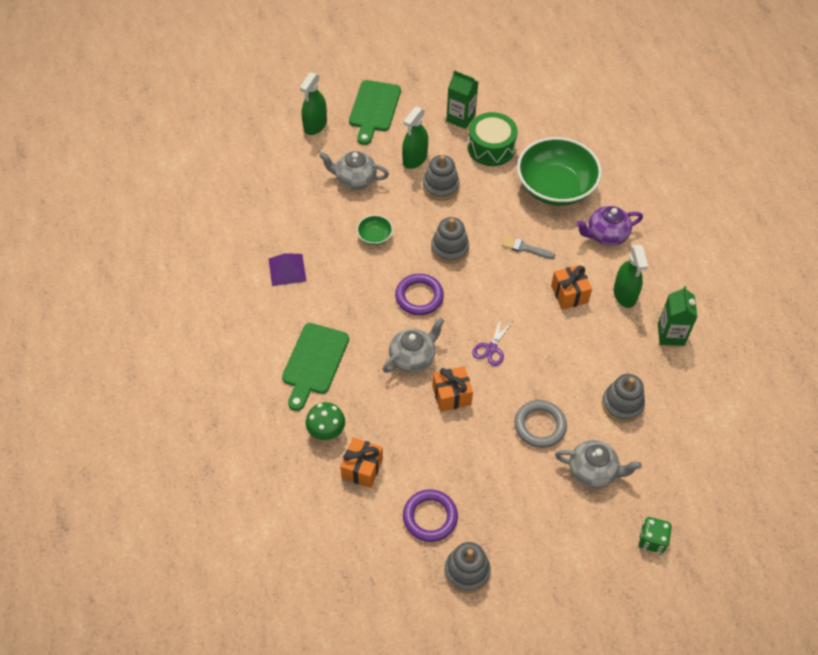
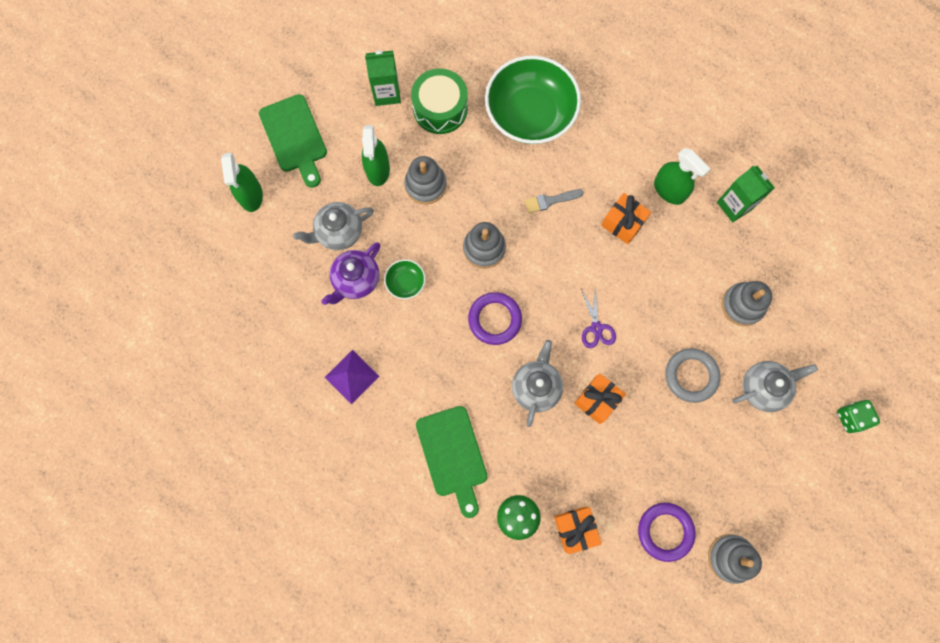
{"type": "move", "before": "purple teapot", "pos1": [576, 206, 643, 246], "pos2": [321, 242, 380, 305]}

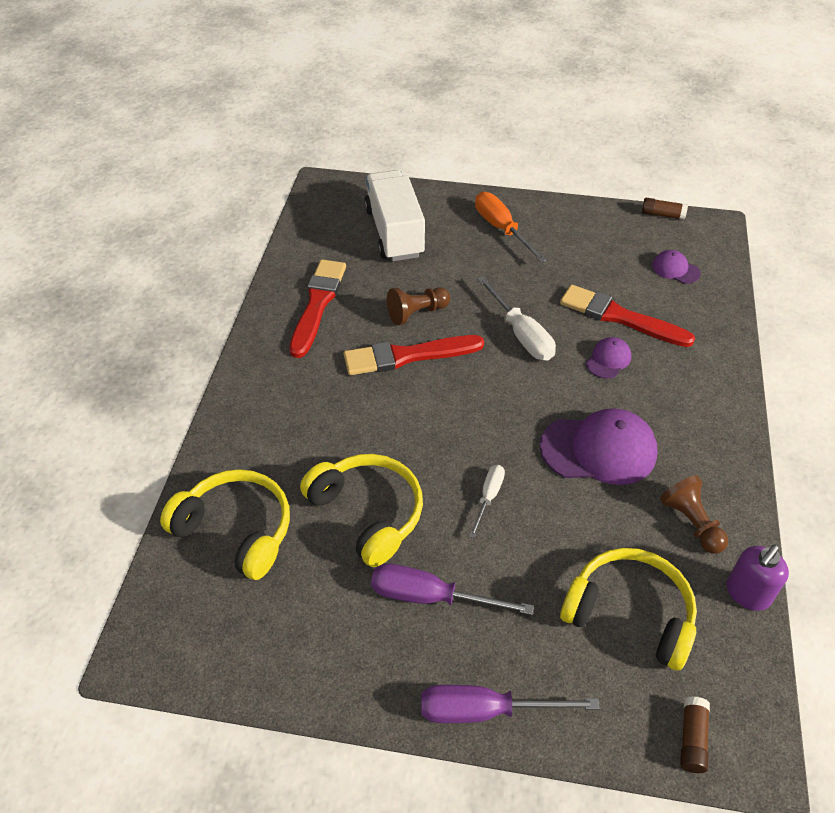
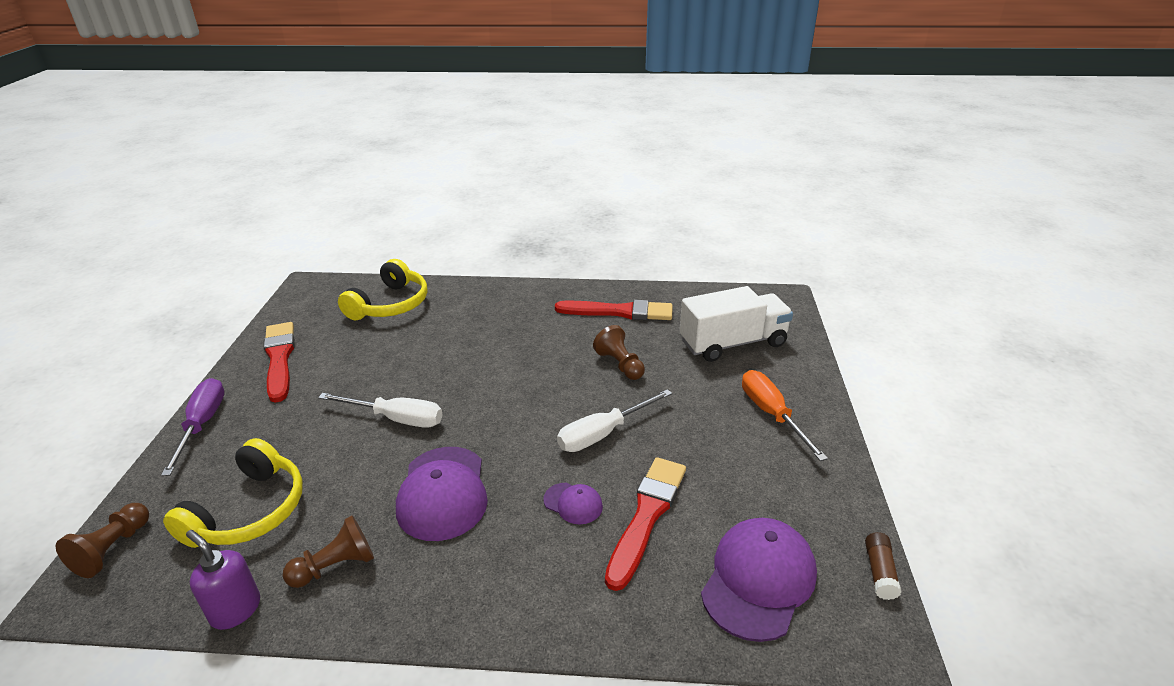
{"type": "replace", "before": "brown glue stick", "after": "brown pawn", "pos1": [680, 696, 710, 773], "pos2": [56, 503, 149, 578]}
{"type": "move", "before": "red brush", "pos1": [343, 335, 484, 375], "pos2": [263, 322, 295, 403]}
{"type": "resize", "before": "white screwdriver", "pos1": [469, 465, 505, 538], "pos2": [318, 393, 442, 428], "scale": 1.68}
{"type": "resize", "before": "purple cap", "pos1": [652, 250, 701, 284], "pos2": [701, 518, 817, 642], "scale": 2.01}
{"type": "rotate", "before": "orange screwdriver", "pos1": [475, 192, 547, 263], "pos2": [742, 370, 828, 461], "turn": -75}
{"type": "delete", "before": "yellow headphones", "pos1": [300, 454, 423, 567]}
{"type": "delete", "before": "purple screwdriver", "pos1": [371, 564, 534, 615]}

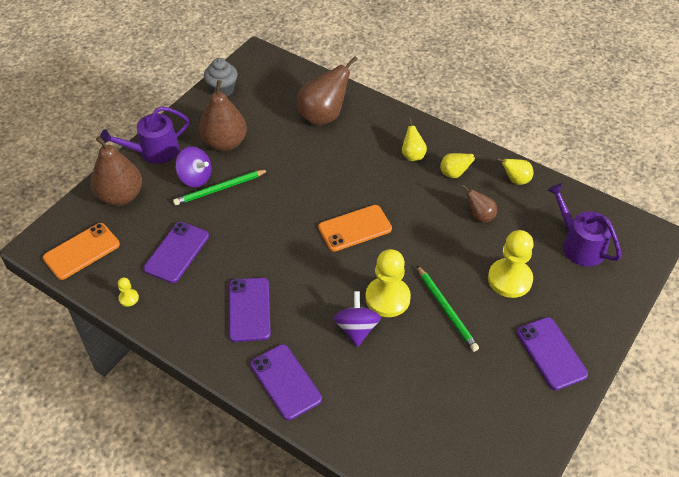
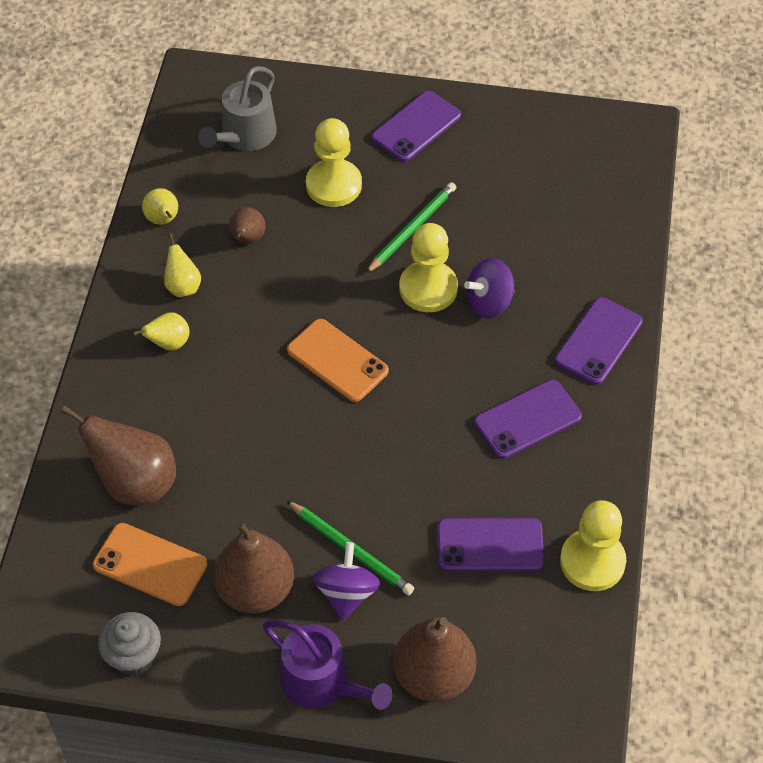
{"type": "move", "before": "orange phone", "pos1": [43, 223, 120, 280], "pos2": [93, 523, 207, 606]}
{"type": "recolor", "before": "purple watering can", "after": "grey watering can", "pos1": [547, 183, 622, 267], "pos2": [198, 66, 277, 151]}
{"type": "resize", "before": "yellow pawn", "pos1": [118, 278, 139, 307], "pos2": [560, 500, 626, 591], "scale": 2.29}

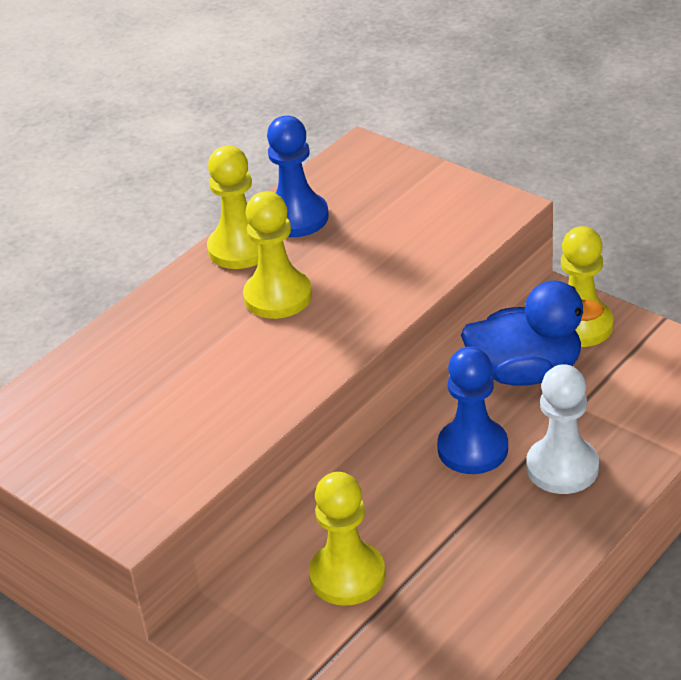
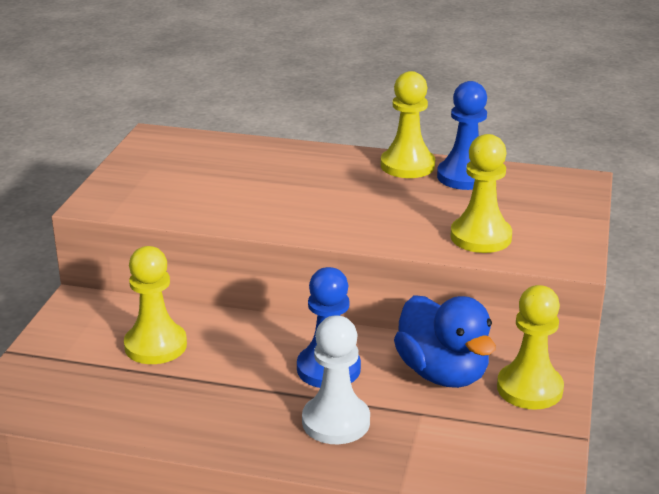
{"type": "move", "before": "yellow pawn", "pos1": [243, 191, 312, 319], "pos2": [450, 134, 512, 253]}

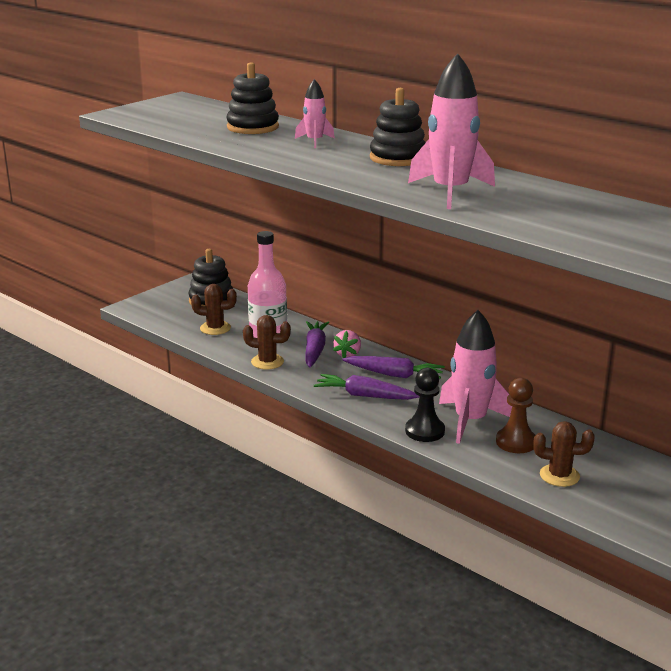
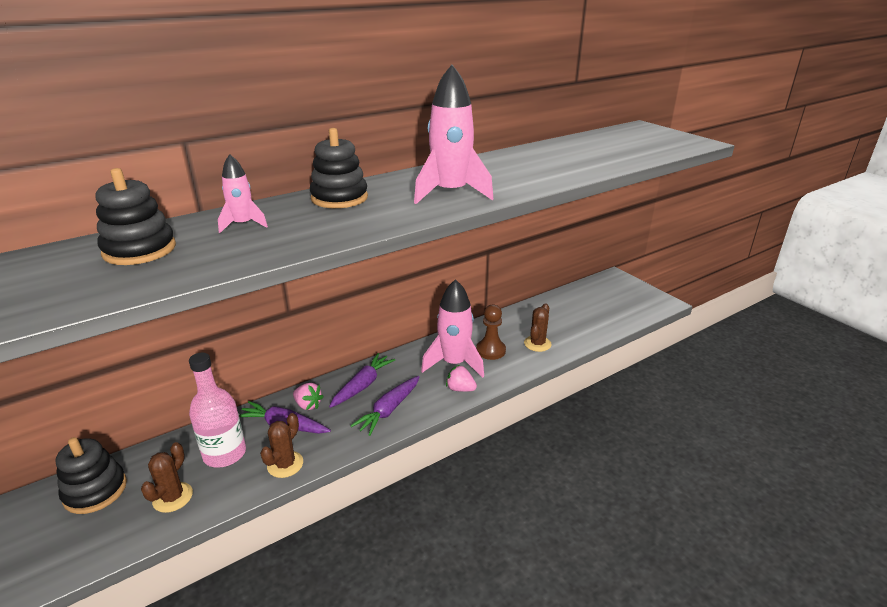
{"type": "replace", "before": "black pawn", "after": "pink strawberry", "pos1": [405, 368, 445, 442], "pos2": [446, 365, 477, 392]}

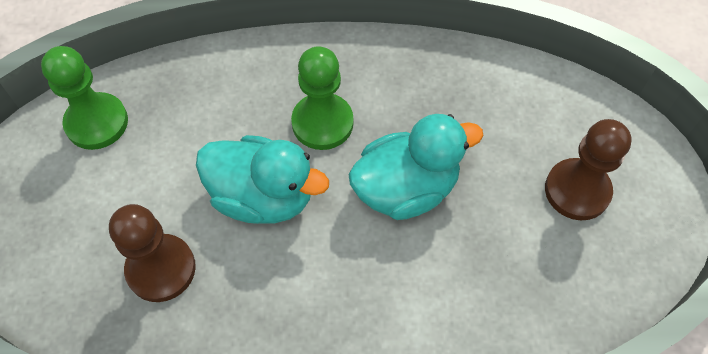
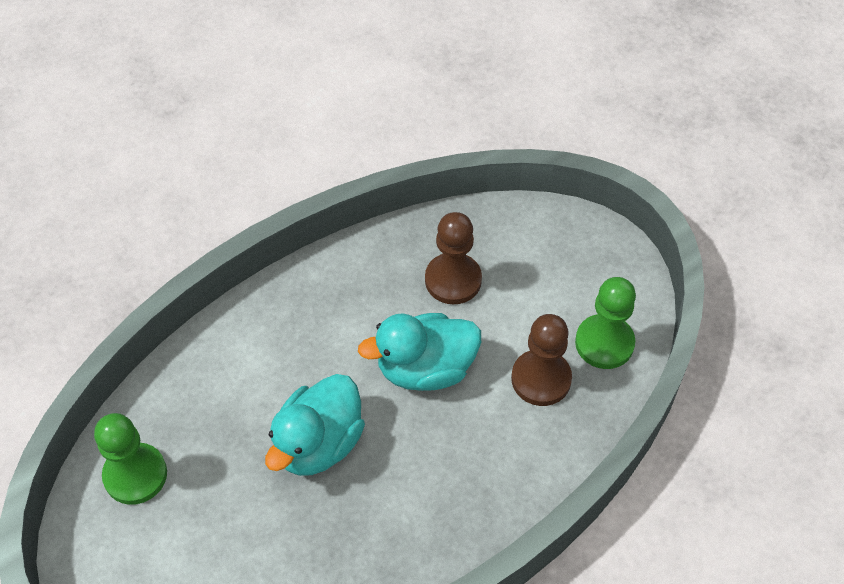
{"type": "move", "before": "green pawn", "pos1": [291, 46, 353, 150], "pos2": [94, 413, 167, 505]}
{"type": "move", "before": "brown pawn", "pos1": [545, 119, 631, 220], "pos2": [511, 314, 572, 406]}

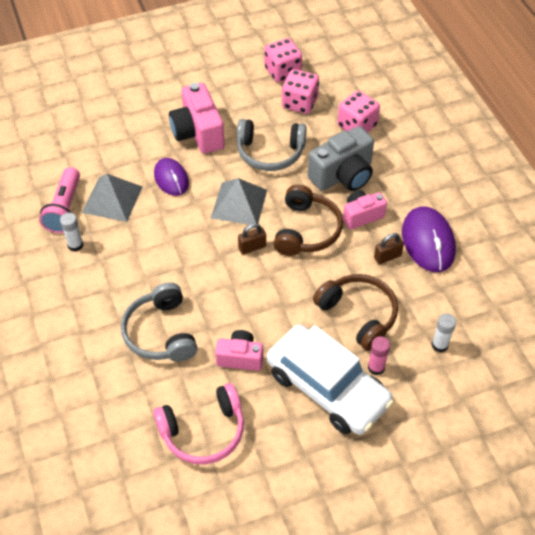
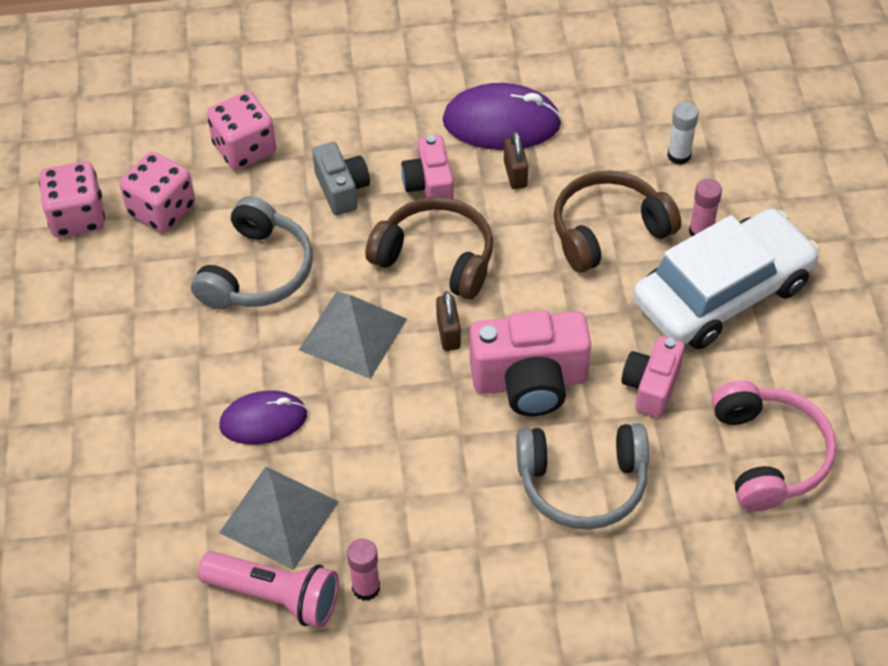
{"type": "resize", "before": "grey camera", "pos1": [308, 126, 374, 191], "pos2": [312, 142, 370, 215], "scale": 0.61}
{"type": "recolor", "before": "white glue stick", "after": "pink glue stick", "pos1": [60, 213, 83, 252], "pos2": [347, 538, 380, 601]}
{"type": "move", "before": "pink camera", "pos1": [169, 83, 225, 154], "pos2": [470, 310, 591, 416]}

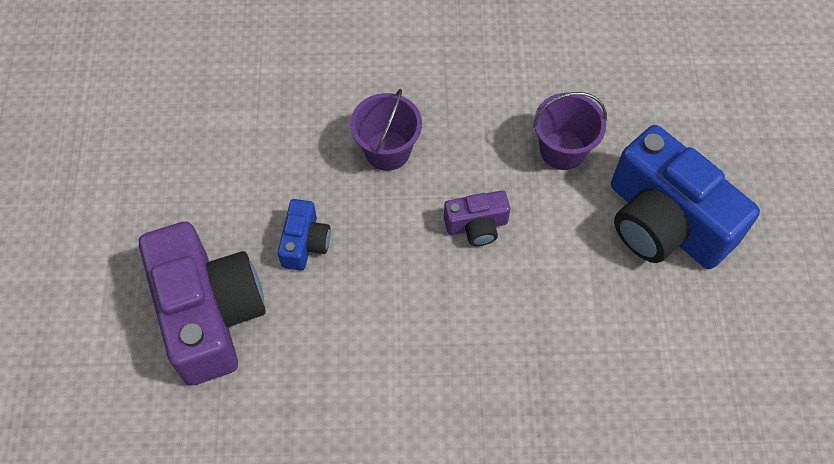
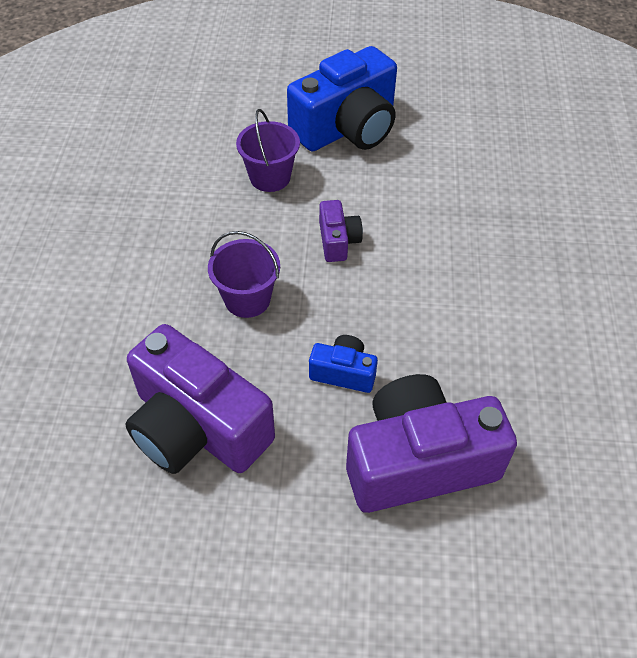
{"type": "insert", "after": "purple camera", "pos2": [125, 324, 275, 474]}

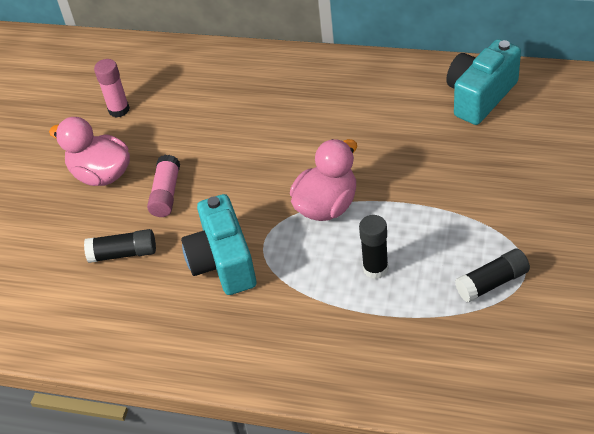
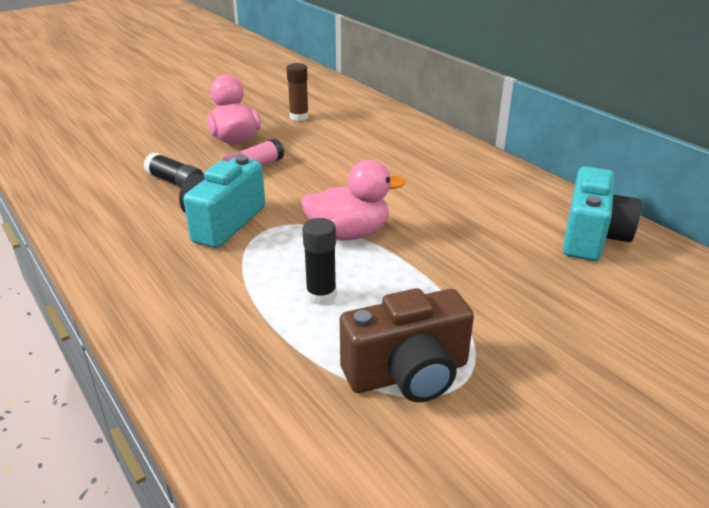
{"type": "recolor", "before": "pink glue stick", "after": "brown glue stick", "pos1": [94, 59, 130, 118], "pos2": [287, 63, 309, 121]}
{"type": "replace", "before": "black glue stick", "after": "brown camera", "pos1": [455, 249, 530, 302], "pos2": [340, 288, 474, 402]}
{"type": "rotate", "before": "turquoise camera", "pos1": [446, 39, 521, 125], "pos2": [563, 166, 641, 261], "turn": 120}

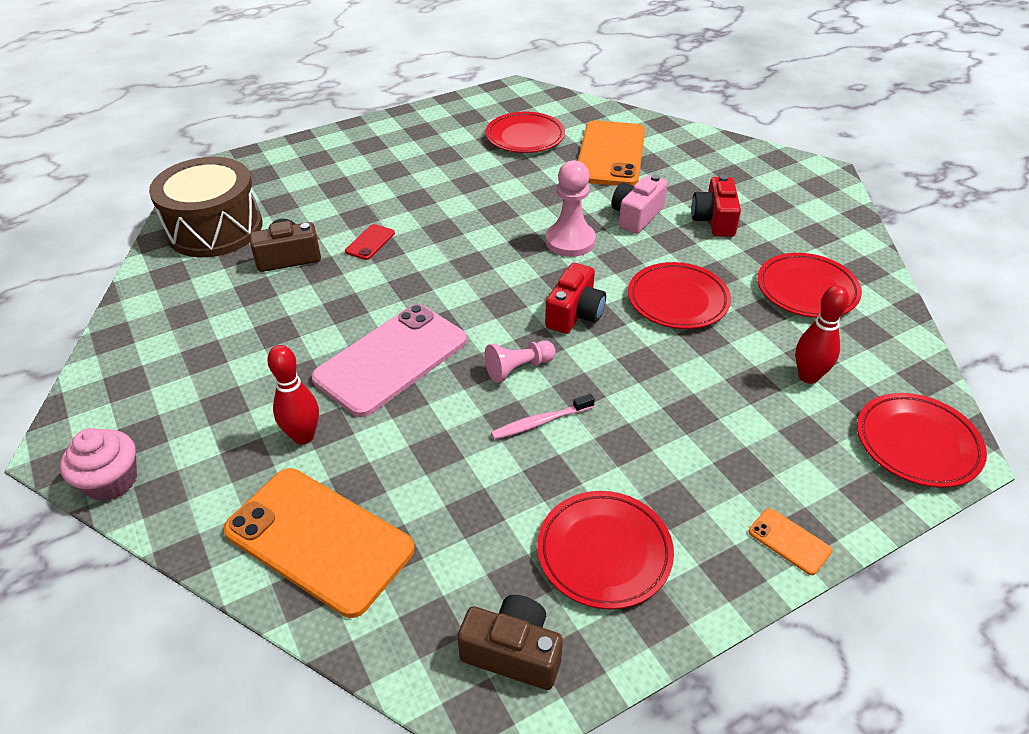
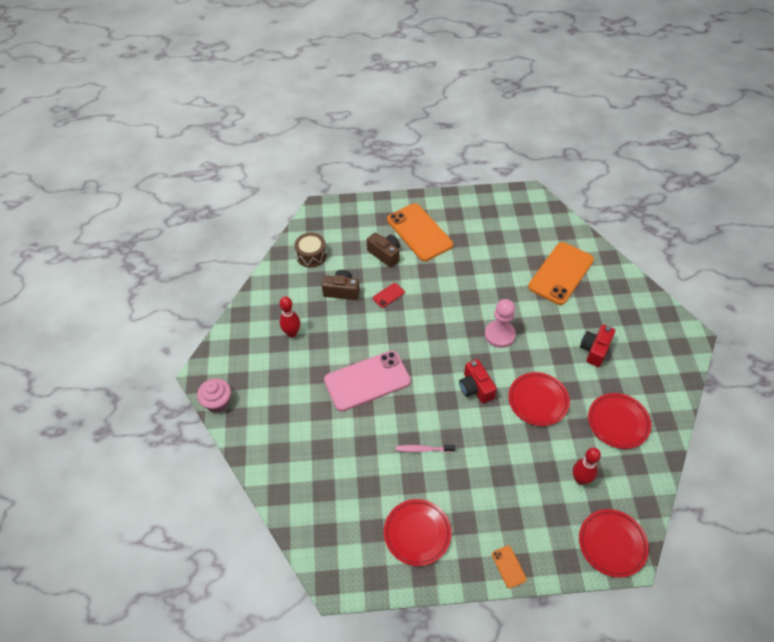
{"type": "move", "before": "red bowling pin", "pos1": [267, 345, 319, 445], "pos2": [280, 296, 300, 337]}
{"type": "resize", "before": "brown drum", "pos1": [149, 157, 262, 257], "pos2": [294, 233, 327, 268], "scale": 0.57}
{"type": "move", "before": "brown camera", "pos1": [457, 595, 563, 690], "pos2": [367, 233, 400, 268]}
{"type": "move", "before": "orange phone", "pos1": [223, 468, 415, 618], "pos2": [387, 203, 453, 261]}
{"type": "rotate", "before": "red camera", "pos1": [545, 263, 606, 334], "pos2": [459, 359, 497, 403], "turn": 105}
{"type": "delete", "before": "pink pawn", "pos1": [484, 340, 556, 383]}
{"type": "delete", "before": "red plate", "pos1": [485, 112, 565, 153]}
{"type": "delete", "before": "pink camera", "pos1": [612, 174, 668, 234]}

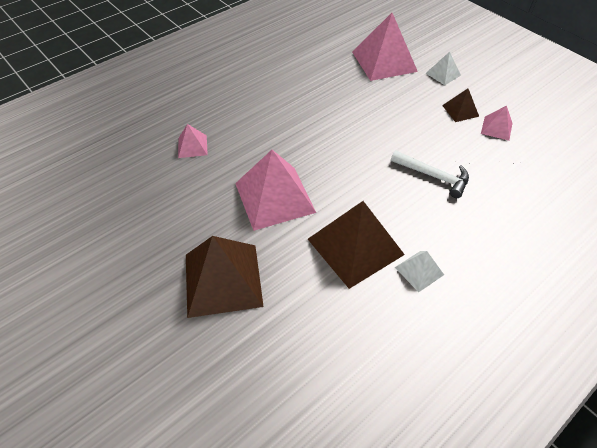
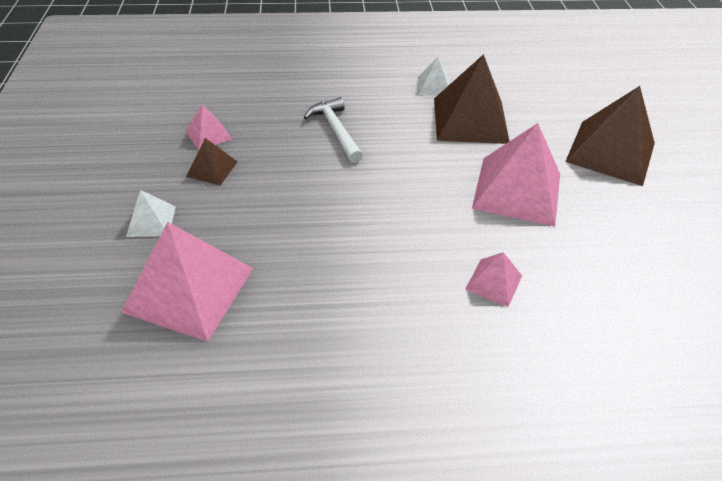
{"type": "move", "before": "pink pyramid", "pos1": [178, 124, 208, 158], "pos2": [465, 252, 522, 307]}

